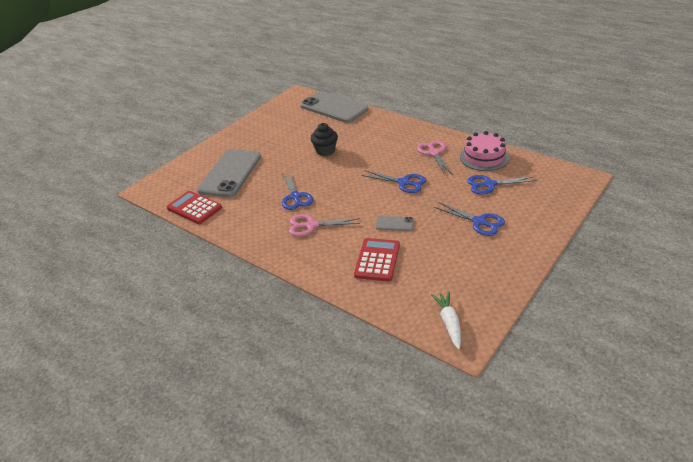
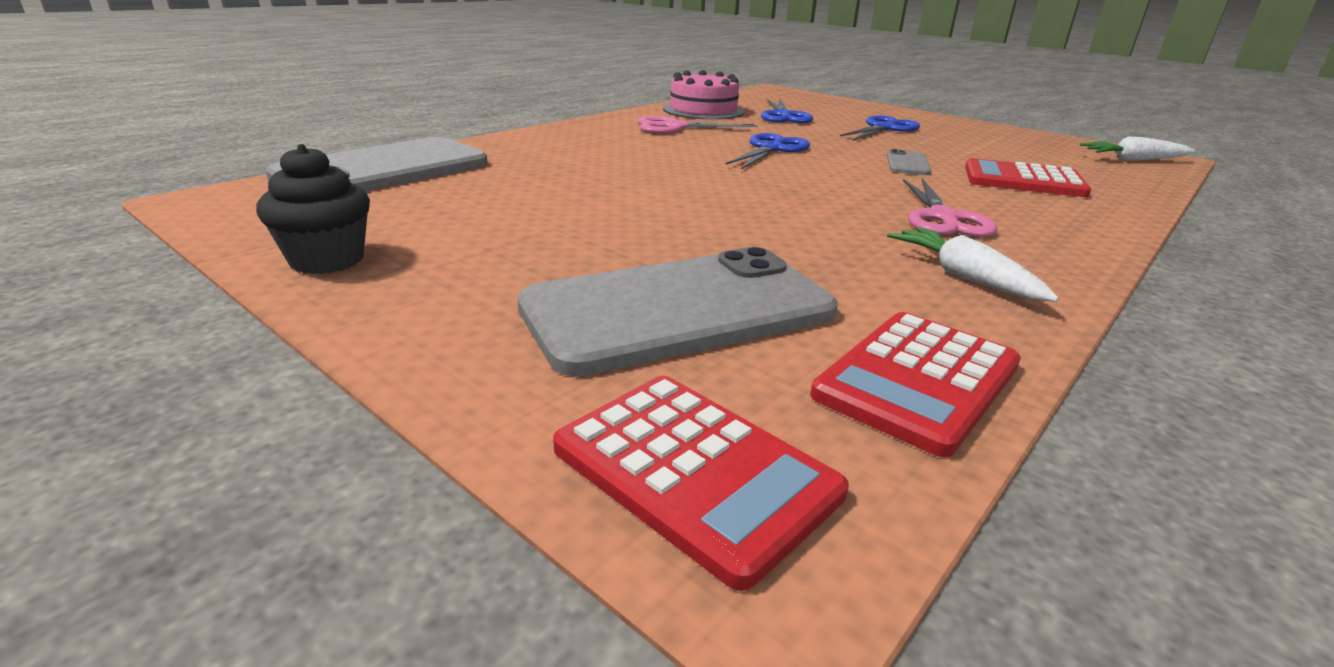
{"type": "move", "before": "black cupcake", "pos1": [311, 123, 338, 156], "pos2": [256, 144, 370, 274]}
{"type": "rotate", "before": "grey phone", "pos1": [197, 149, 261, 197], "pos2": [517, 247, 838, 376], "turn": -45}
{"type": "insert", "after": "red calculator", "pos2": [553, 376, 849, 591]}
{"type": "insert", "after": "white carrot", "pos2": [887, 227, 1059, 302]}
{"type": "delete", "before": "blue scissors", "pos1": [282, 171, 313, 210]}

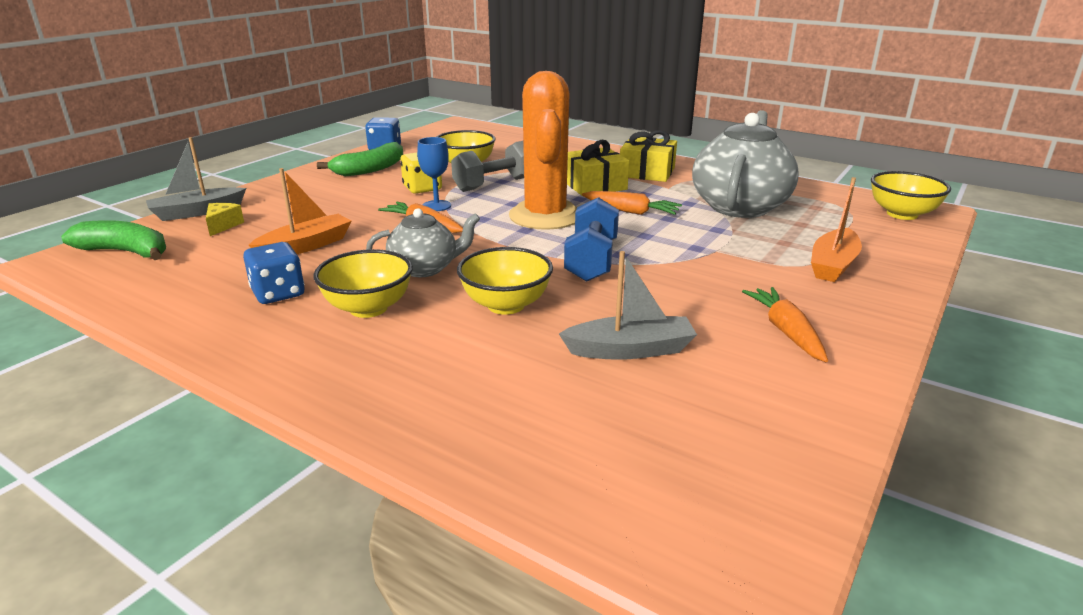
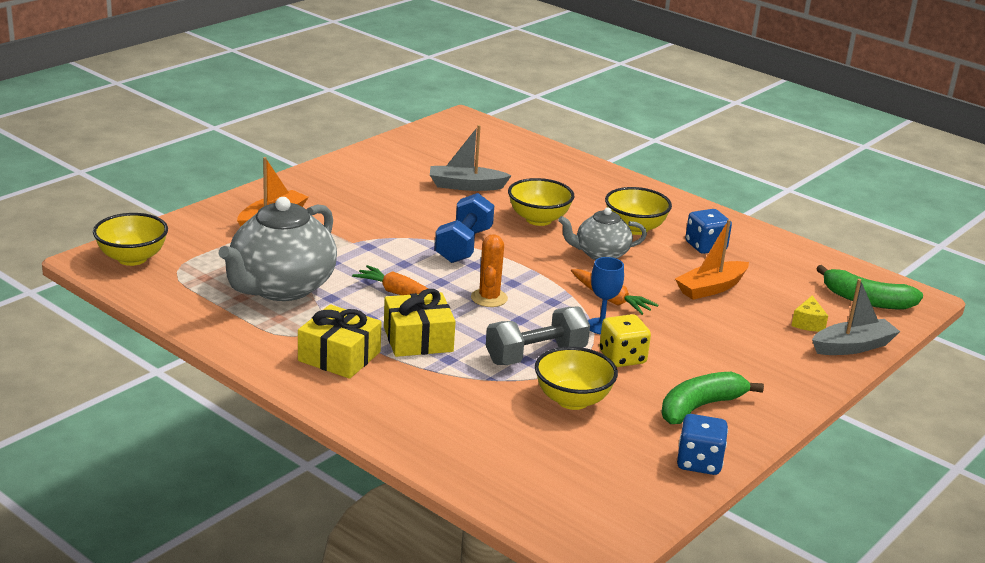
{"type": "resize", "before": "orange cactus", "pos1": [509, 71, 577, 230], "pos2": [471, 234, 508, 307], "scale": 0.49}
{"type": "delete", "before": "orange carrot", "pos1": [742, 287, 828, 362]}

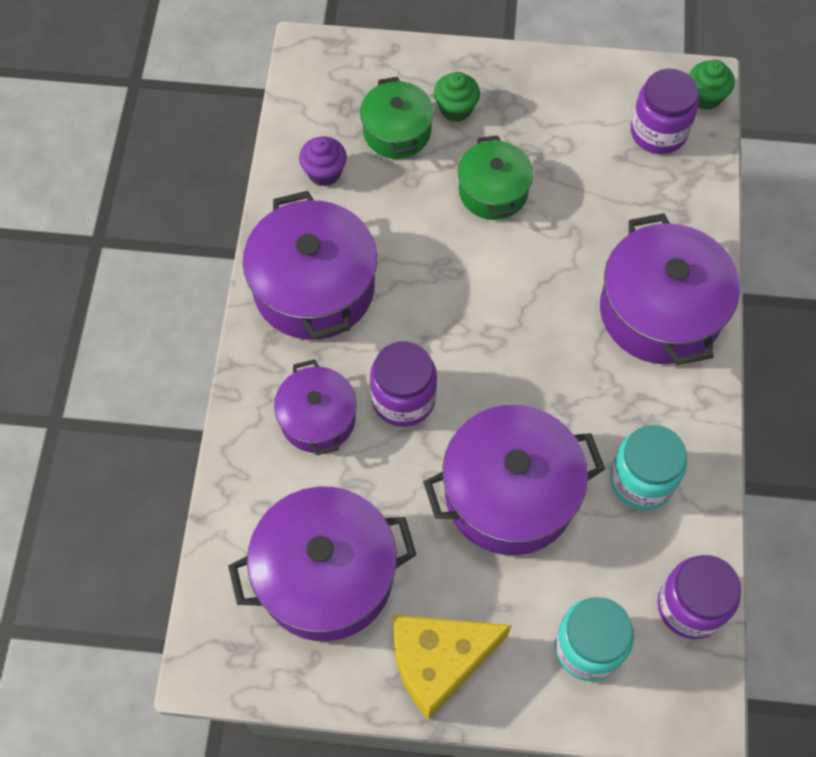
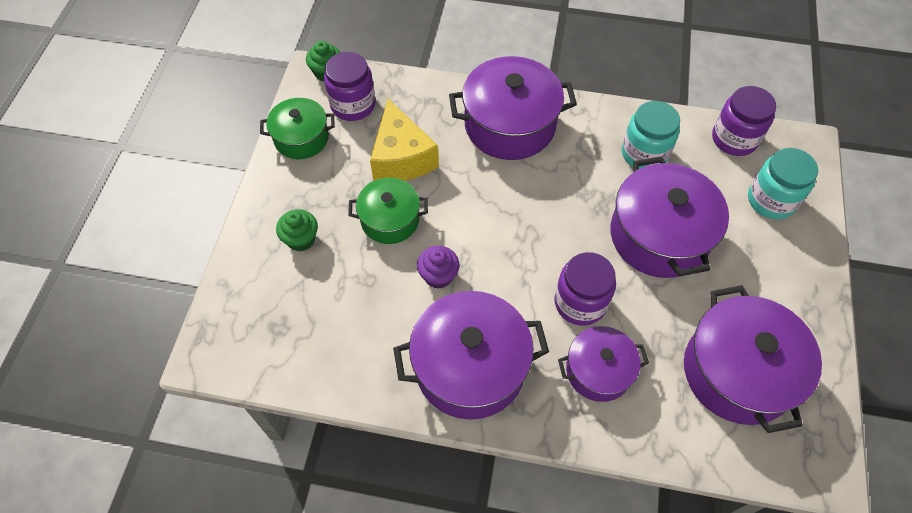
{"type": "move", "before": "green pot", "pos1": [360, 77, 434, 159], "pos2": [260, 98, 335, 159]}
{"type": "move", "before": "yellow cheese", "pos1": [394, 615, 511, 720], "pos2": [370, 99, 439, 181]}
{"type": "move", "before": "purple cupcake", "pos1": [299, 136, 347, 186], "pos2": [417, 246, 459, 289]}

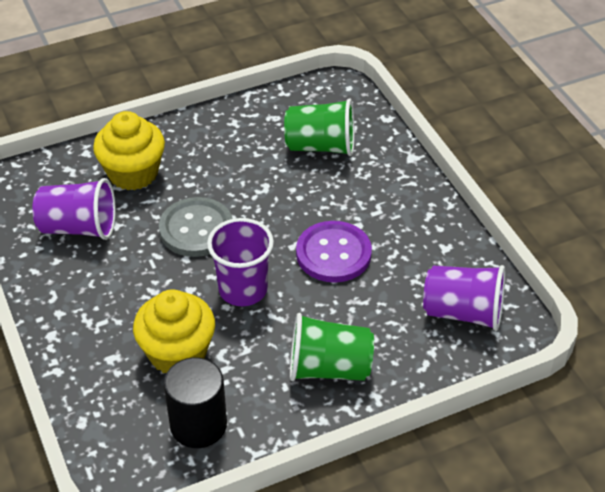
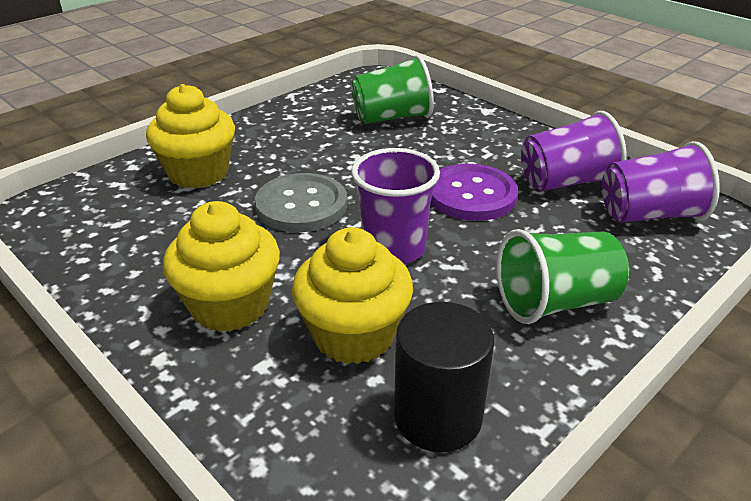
{"type": "insert", "after": "yellow cupcake", "pos2": [163, 201, 280, 332]}
{"type": "move", "before": "purple cup", "pos1": [32, 178, 116, 240], "pos2": [521, 111, 627, 192]}

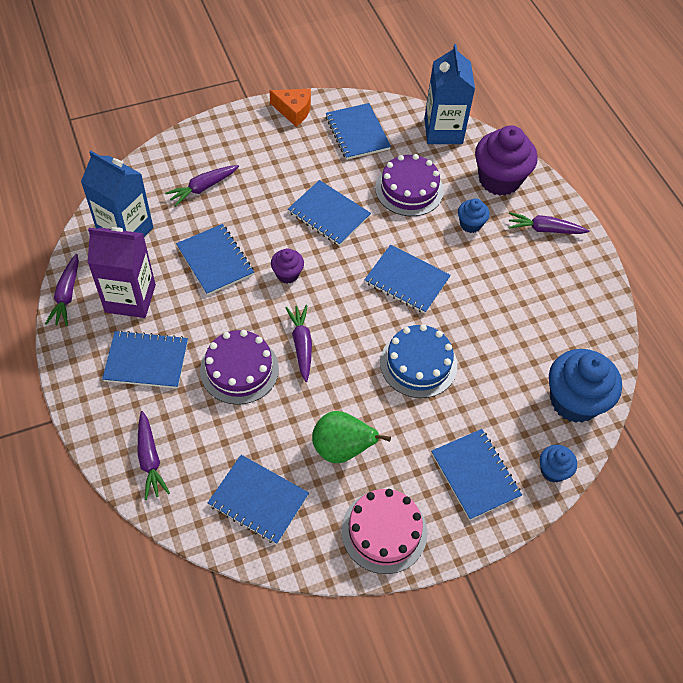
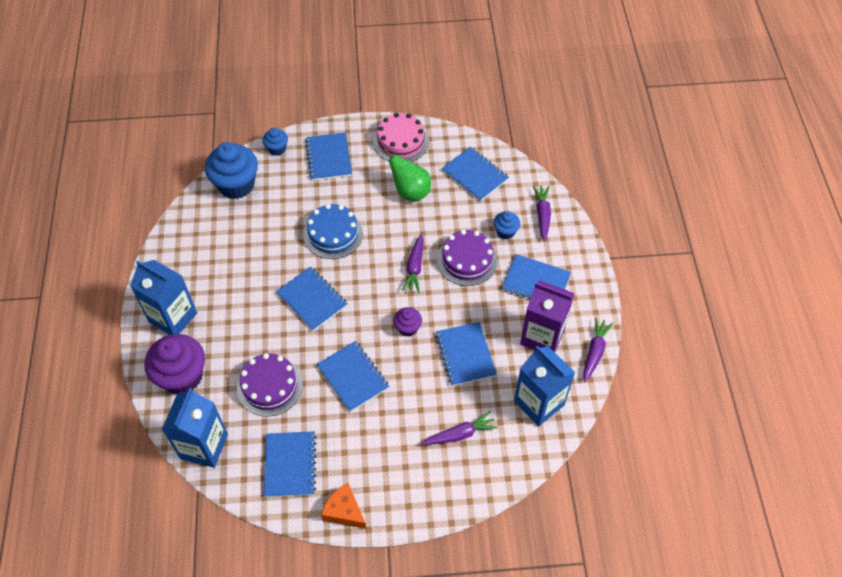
{"type": "replace", "before": "purple carrot", "after": "blue carton", "pos1": [508, 212, 590, 234], "pos2": [130, 260, 197, 335]}
{"type": "move", "before": "blue cupcake", "pos1": [458, 198, 490, 233], "pos2": [493, 211, 520, 239]}

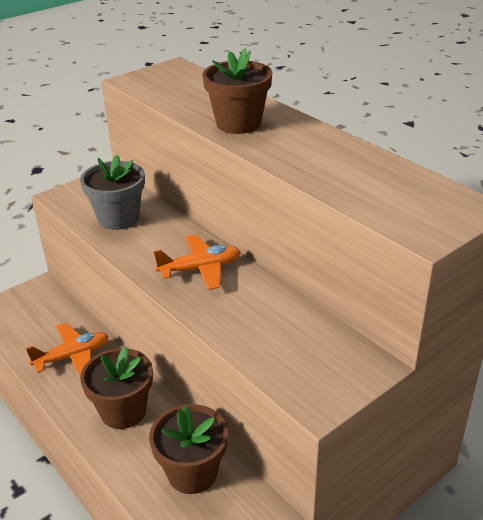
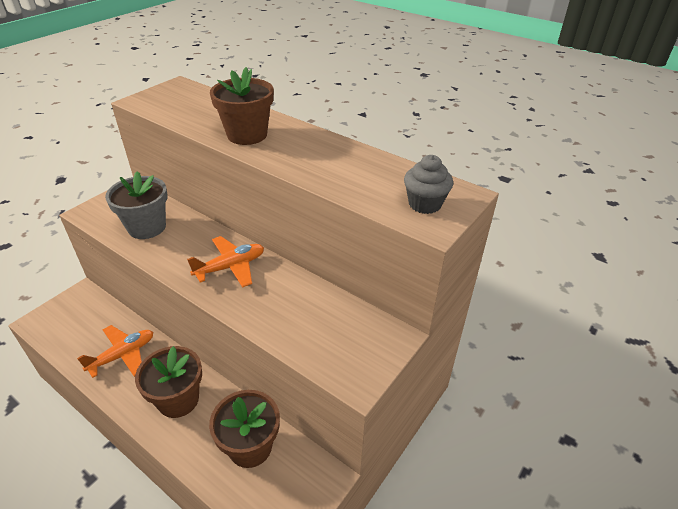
{"type": "insert", "after": "grey cupcake", "pos2": [404, 155, 453, 214]}

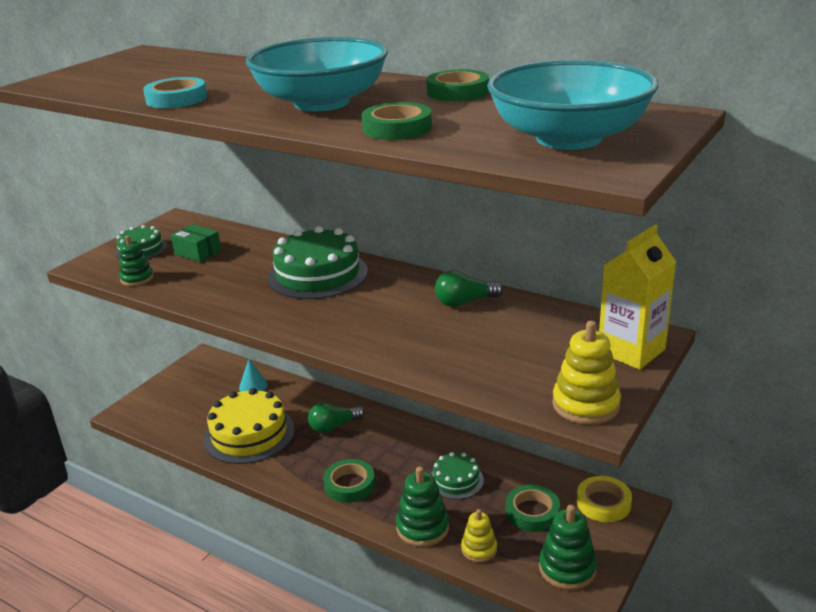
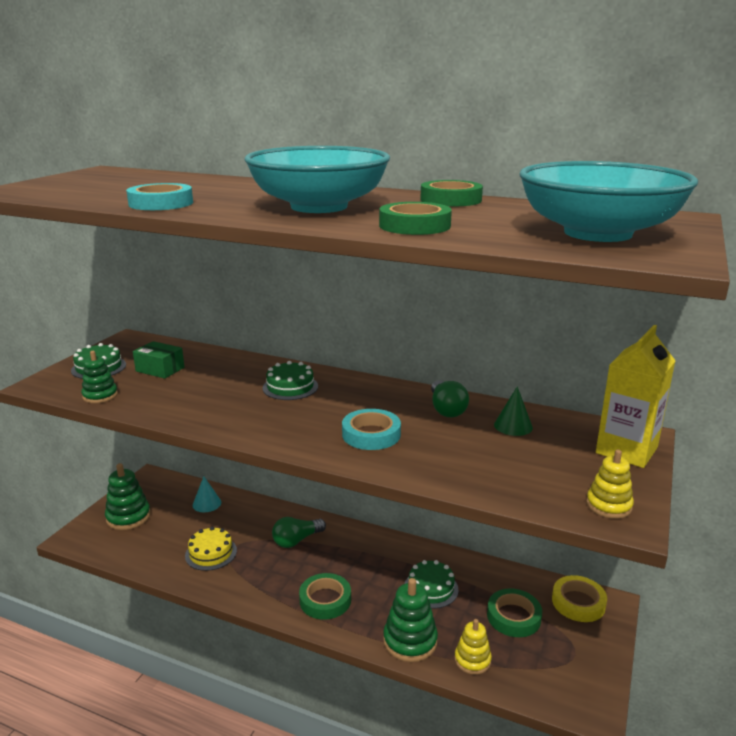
{"type": "move", "before": "green stacking toy", "pos1": [539, 505, 597, 590], "pos2": [105, 463, 151, 530]}
{"type": "resize", "before": "yellow cake", "pos1": [203, 388, 295, 464], "pos2": [185, 527, 237, 571], "scale": 0.55}
{"type": "resize", "before": "green cake", "pos1": [267, 226, 368, 299], "pos2": [263, 361, 318, 400], "scale": 0.55}
{"type": "insert", "after": "turquoise tape", "pos2": [342, 409, 401, 450]}
{"type": "rotate", "before": "green light bulb", "pos1": [435, 270, 503, 307], "pos2": [431, 380, 469, 417], "turn": -75}
{"type": "insert", "after": "green cone", "pos2": [494, 386, 533, 436]}
{"type": "resize", "before": "yellow stacking toy", "pos1": [552, 321, 621, 425], "pos2": [586, 450, 634, 519], "scale": 0.65}

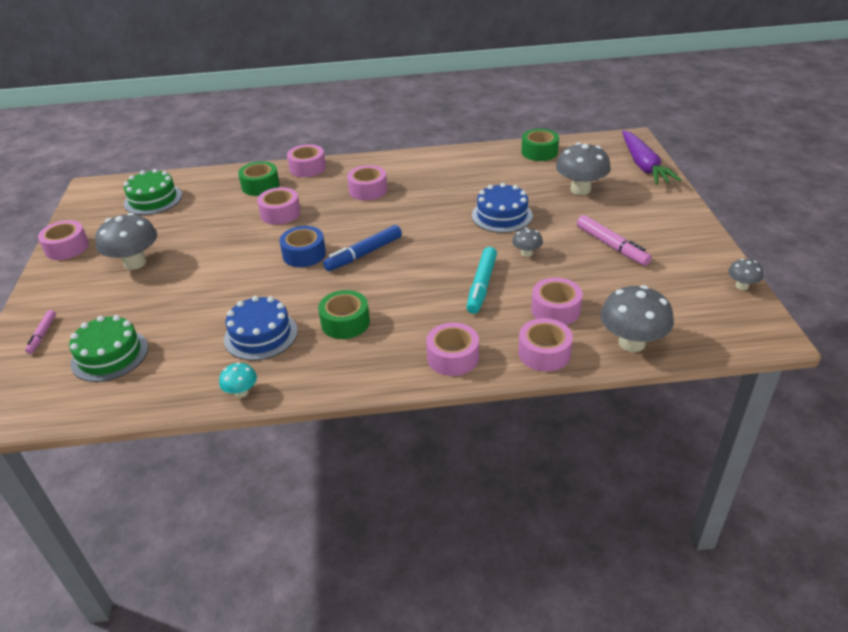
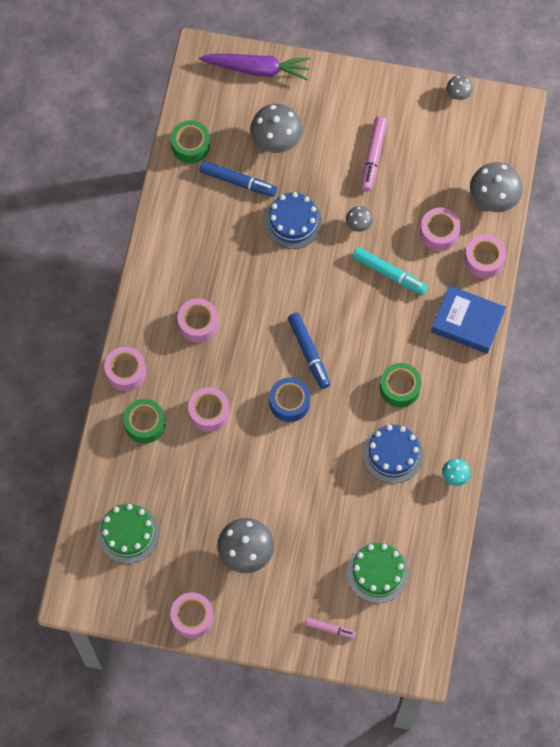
{"type": "insert", "after": "blue marker", "pos2": [199, 161, 277, 197]}
{"type": "rotate", "before": "pink marker", "pos1": [577, 215, 652, 266], "pos2": [361, 117, 387, 191], "turn": 120}
{"type": "replace", "before": "pink tape", "after": "blue book", "pos1": [426, 323, 479, 376], "pos2": [431, 285, 506, 354]}

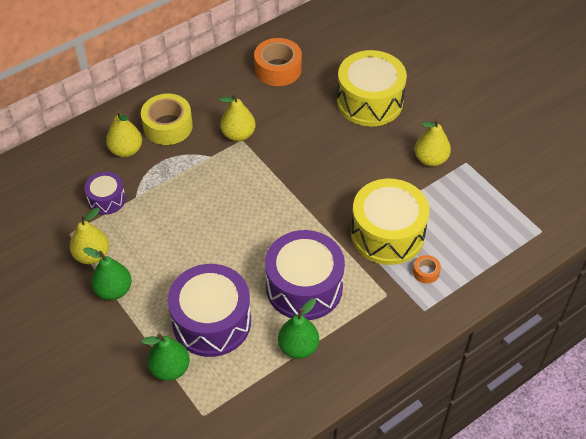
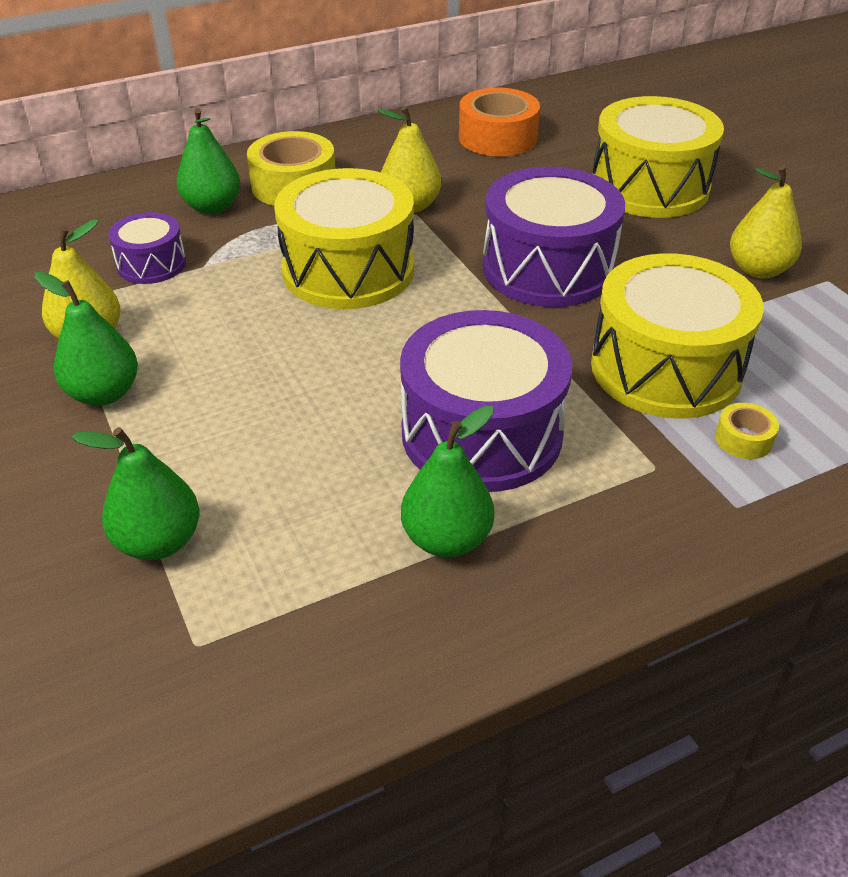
{"type": "recolor", "before": "yellow pear", "after": "green pear", "pos1": [106, 110, 142, 157], "pos2": [176, 108, 240, 214]}
{"type": "insert", "after": "yellow drum", "pos2": [274, 168, 414, 309]}
{"type": "move", "before": "purple drum", "pos1": [168, 264, 251, 357], "pos2": [483, 167, 625, 307]}
{"type": "recolor", "before": "orange tape", "after": "yellow tape", "pos1": [413, 255, 441, 284], "pos2": [715, 403, 779, 459]}

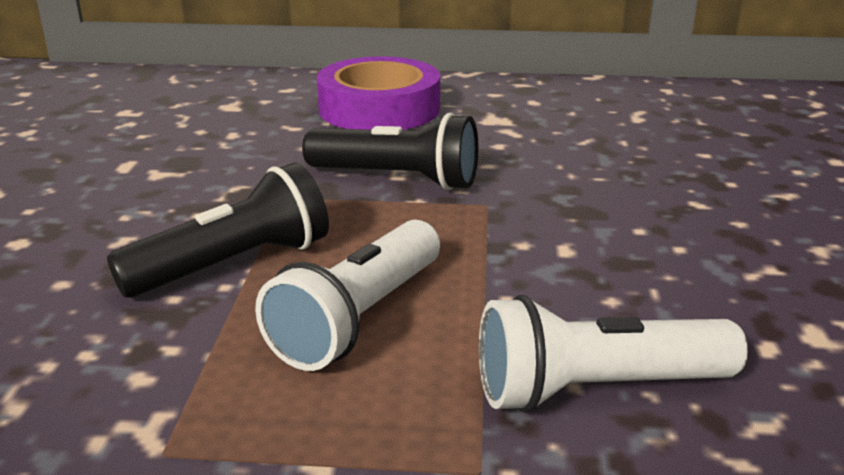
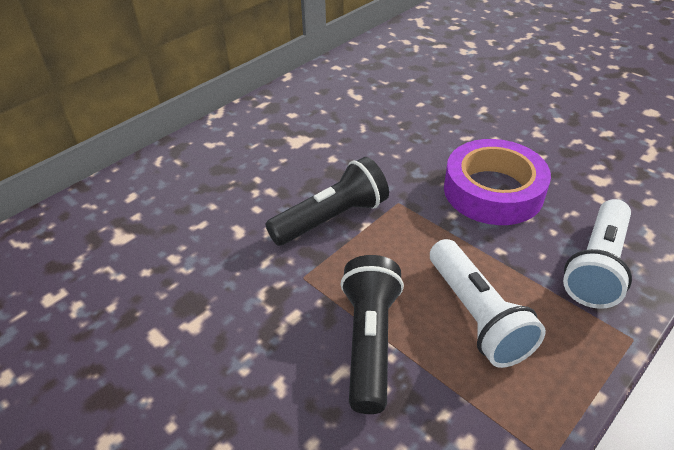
{"type": "move", "before": "purple tape", "pos1": [317, 56, 440, 130], "pos2": [444, 139, 551, 225]}

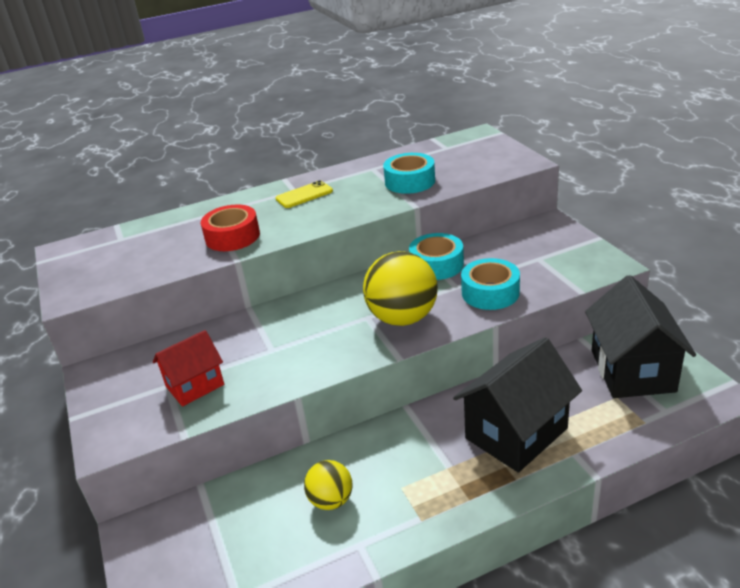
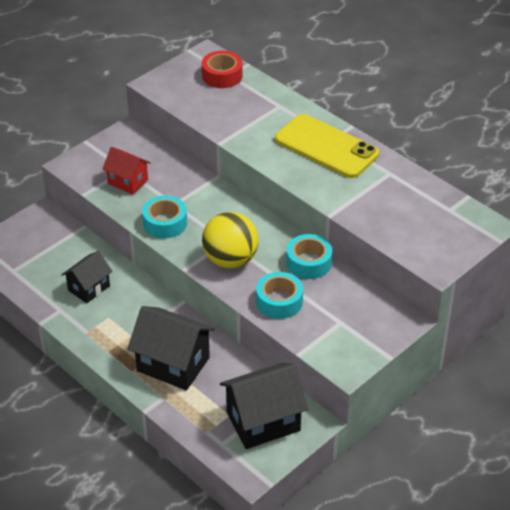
{"type": "replace", "before": "yellow ball", "after": "black house", "pos1": [304, 460, 352, 510], "pos2": [62, 251, 113, 303]}
{"type": "move", "before": "turquoise tape", "pos1": [383, 153, 435, 194], "pos2": [142, 196, 187, 239]}
{"type": "move", "before": "red tape", "pos1": [201, 205, 260, 251], "pos2": [202, 51, 243, 88]}
{"type": "resize", "before": "yellow phone", "pos1": [276, 180, 333, 208], "pos2": [275, 114, 379, 178], "scale": 2.15}

